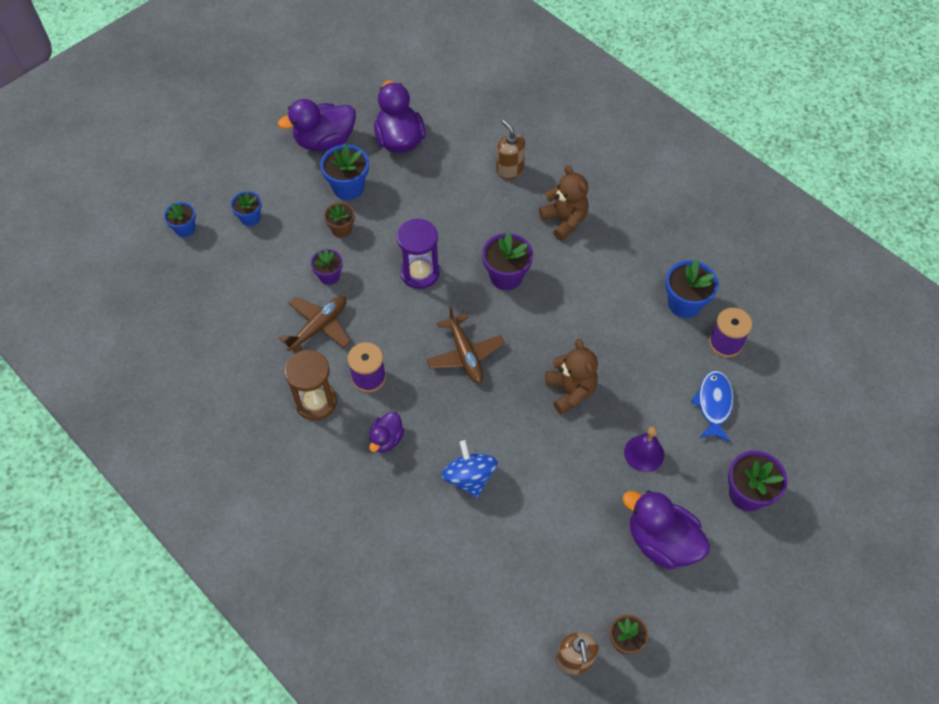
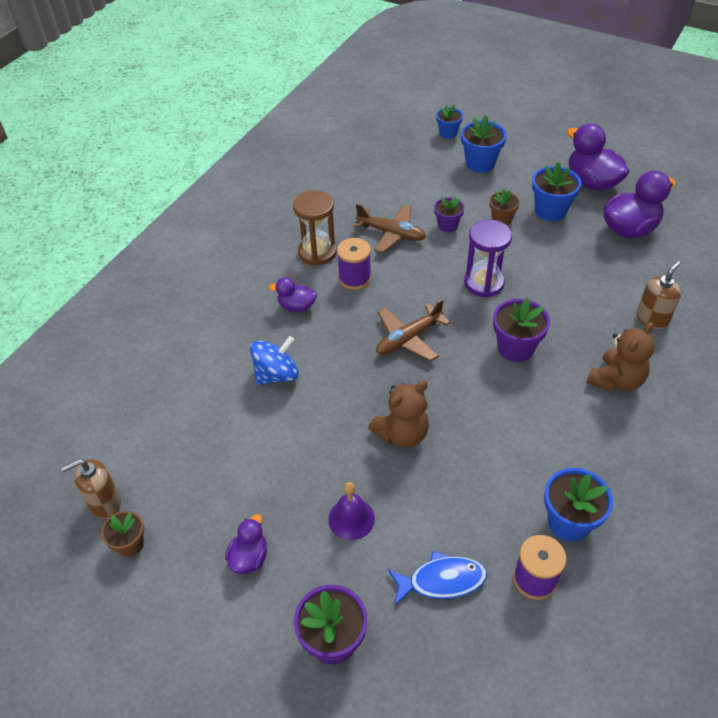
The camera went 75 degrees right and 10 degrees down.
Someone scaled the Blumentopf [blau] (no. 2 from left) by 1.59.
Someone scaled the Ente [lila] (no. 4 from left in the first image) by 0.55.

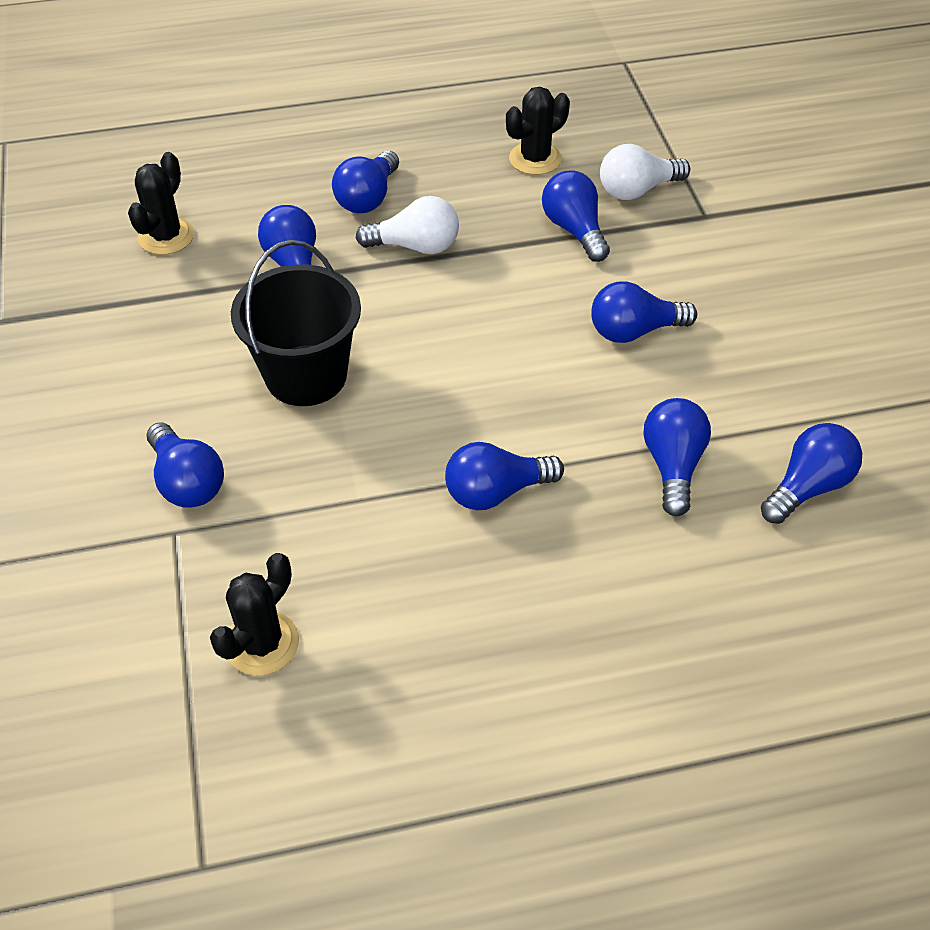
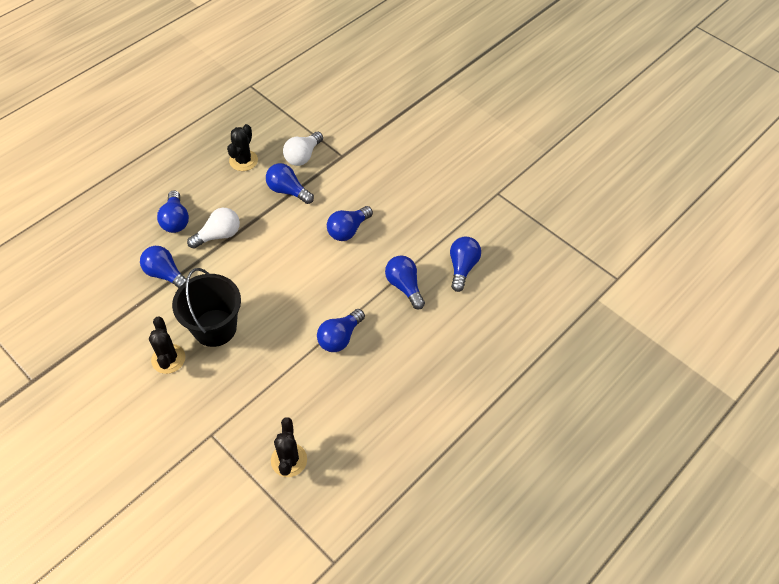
The camera went 35 degrees left and 5 degrees up.
Someone carried the Kaktus [schwarz] (no. 1 from left).
Someone took away the Glühbirne [blau] (no. 1 from left).

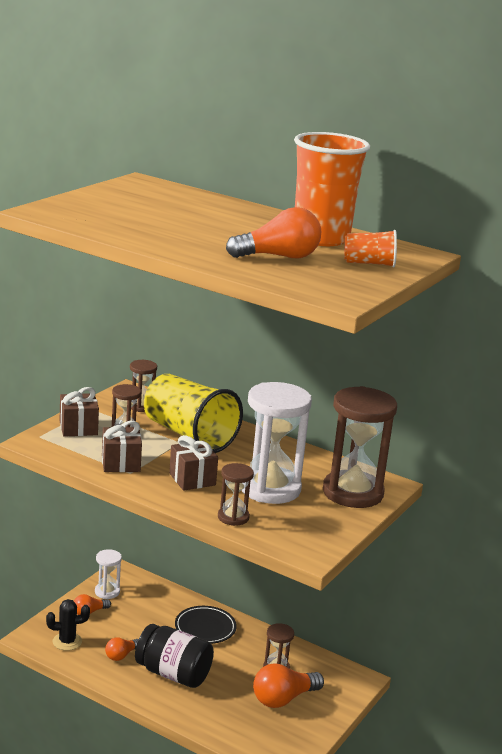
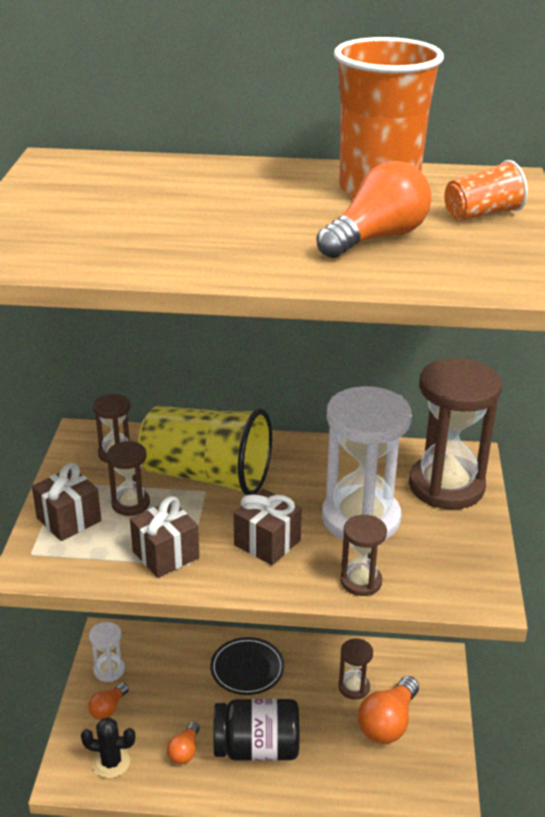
The camera went 25 degrees left and 10 degrees up.
Someone rotated the Kaktus [schwarz] by 45 degrees clockwise.

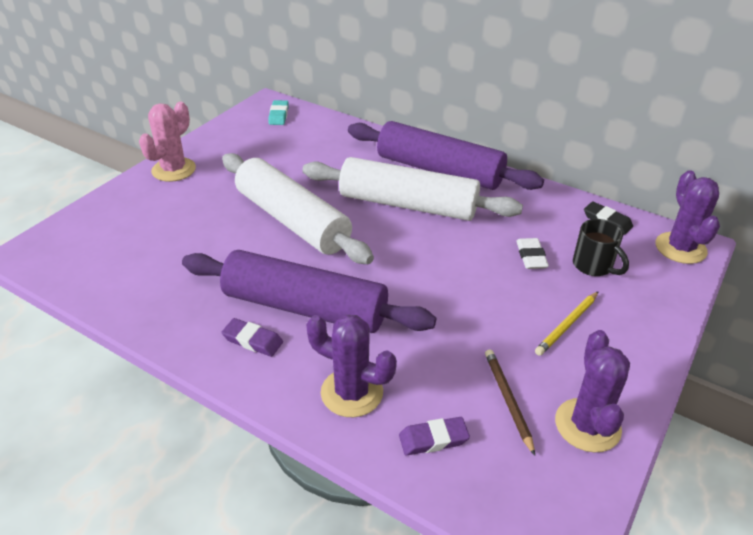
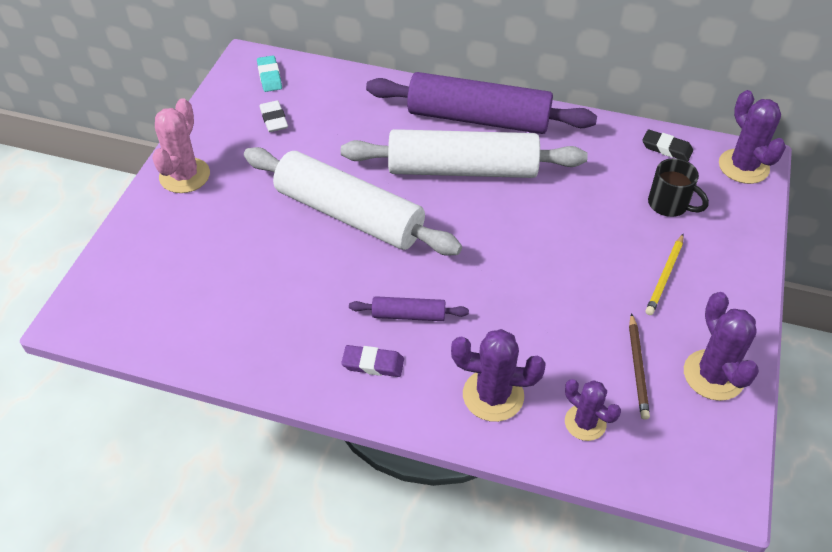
The camera went 15 degrees left and 10 degrees up.
Someone carried the Radiergummi [weiß].
Someone scaled the Nudelholz [lila] (no. 1 from left) by 0.43.
Someone rotated the Bleistift [braun] by 150 degrees counterclockwise.
Someone swapped the Radiergummi [lila] (no. 2 from left) for the Kaktus [lila] (no. 2 from left).

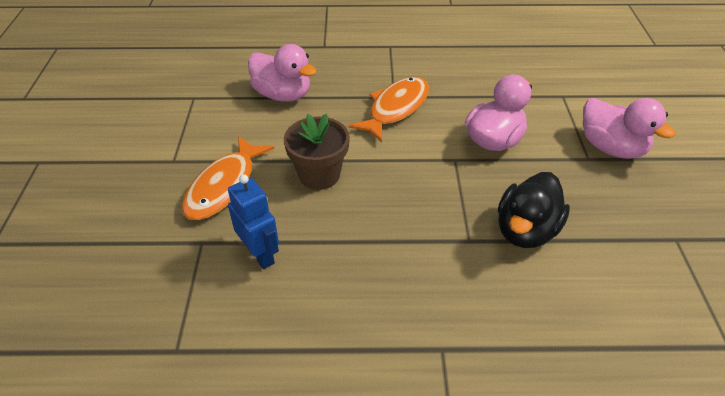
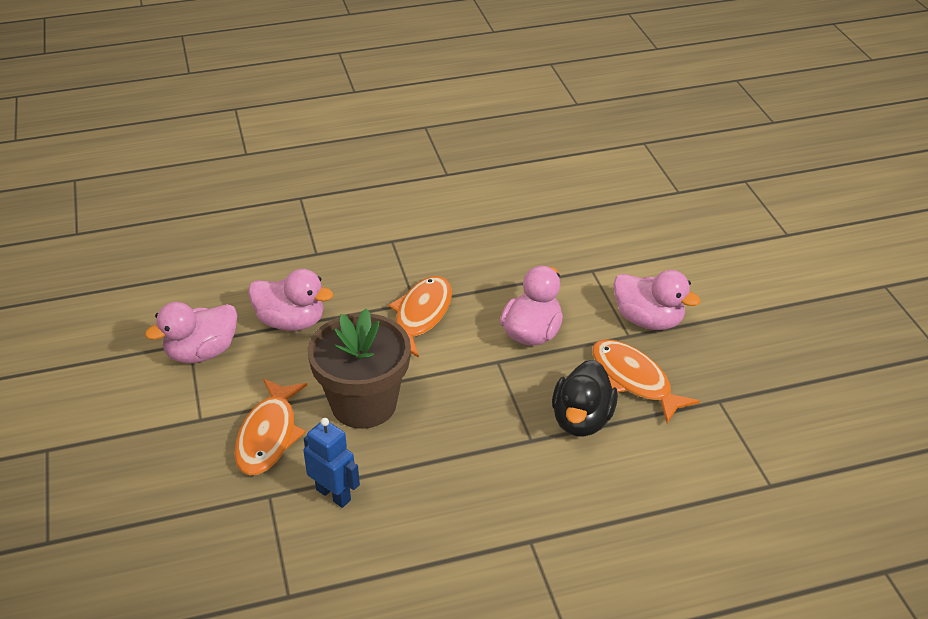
The camera went 15 degrees left and 5 degrees down.
Someone scaled the Blumentopf [braun] by 1.50.
Someone put down the Ente [rosa] (no. 1 from left).
Someone put down the Fisch [orange] (no. 3 from left).

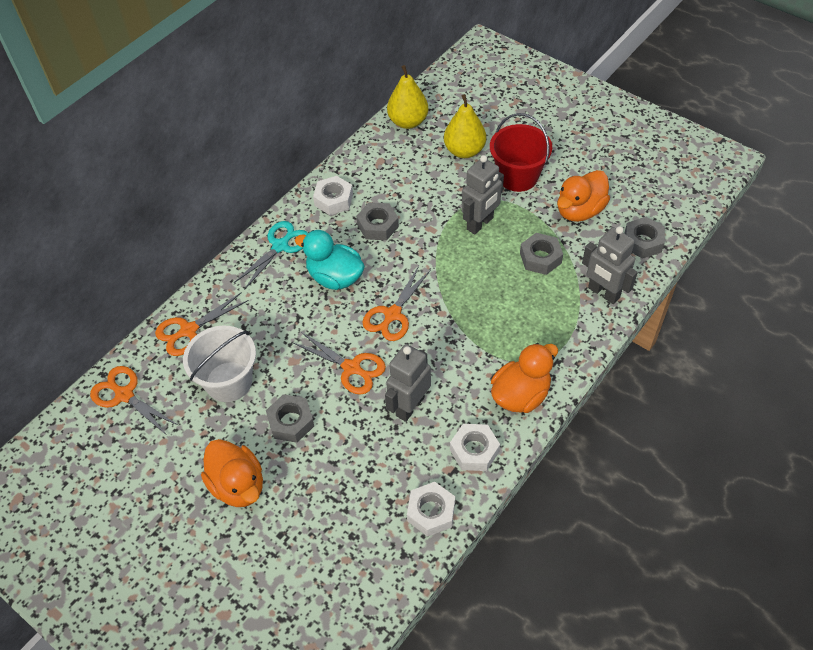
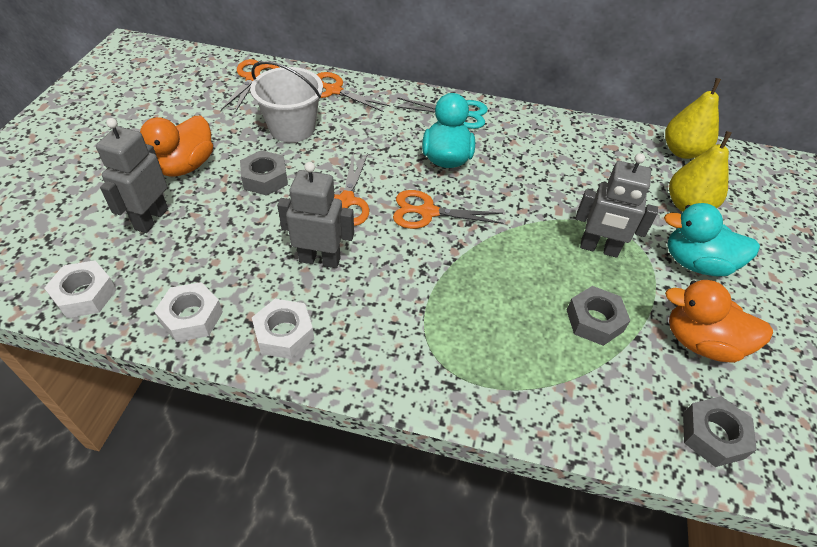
The camera went 60 degrees right and 5 degrees down.
Someone swapped the Eimer [rot] for the Ente [türkis] (no. 2 from left).
Someone carried the Sechskantmutter [weiß] (no. 1 from left).
Someone took away the Sechskantmutter [grau] (no. 2 from left).
Someone carried the Roboter [grau] (no. 3 from left in the first image).
Someone took away the Ente [orange] (no. 2 from left).

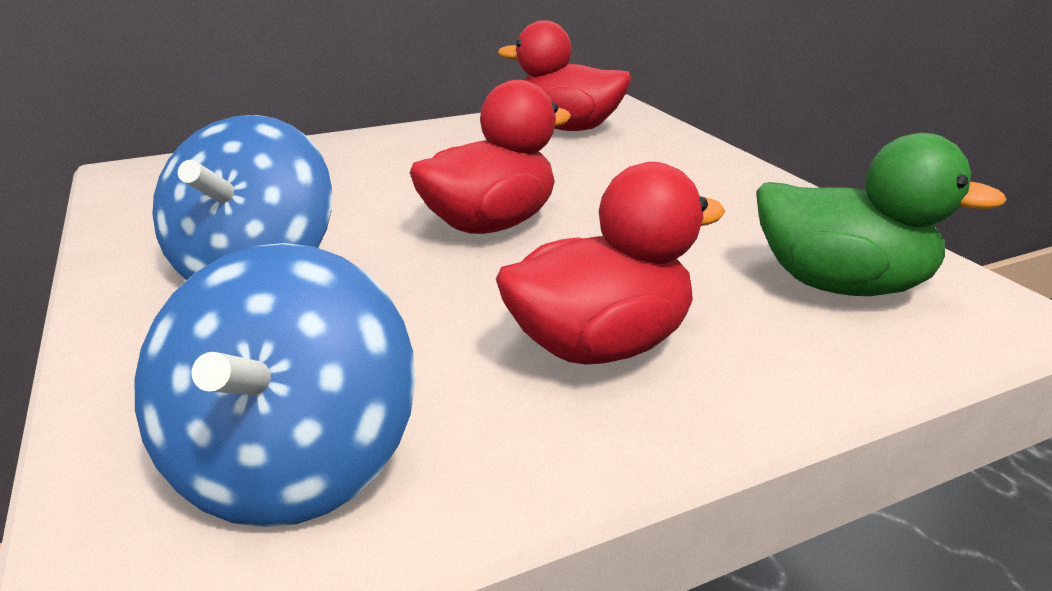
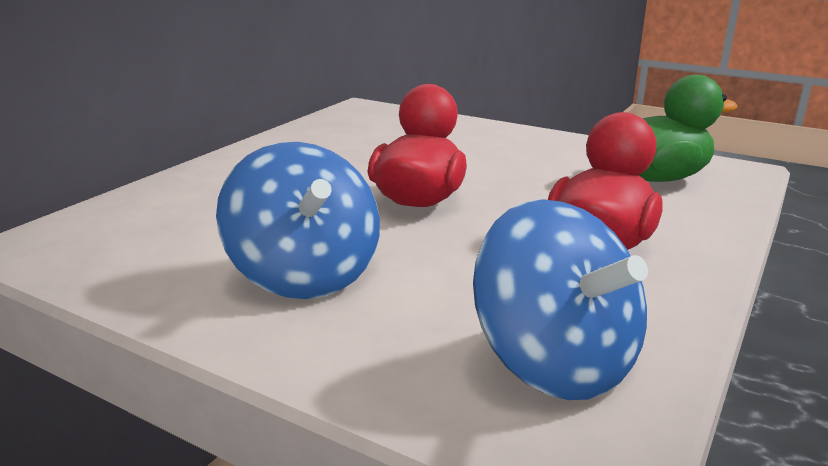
The camera went 35 degrees left and 5 degrees down.
Someone took away the Ente [rot] (no. 2 from left).

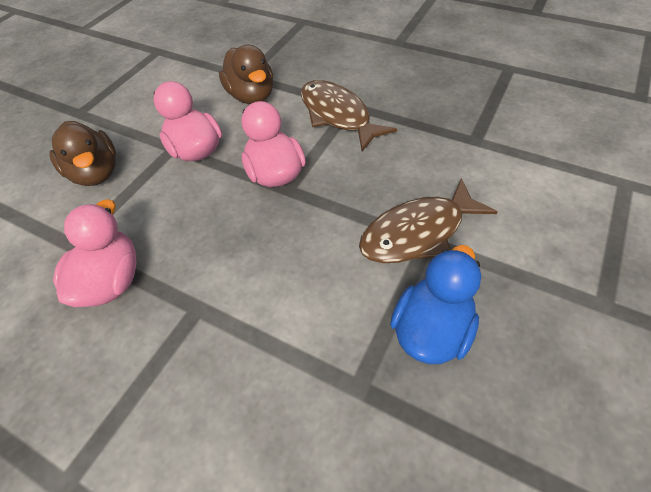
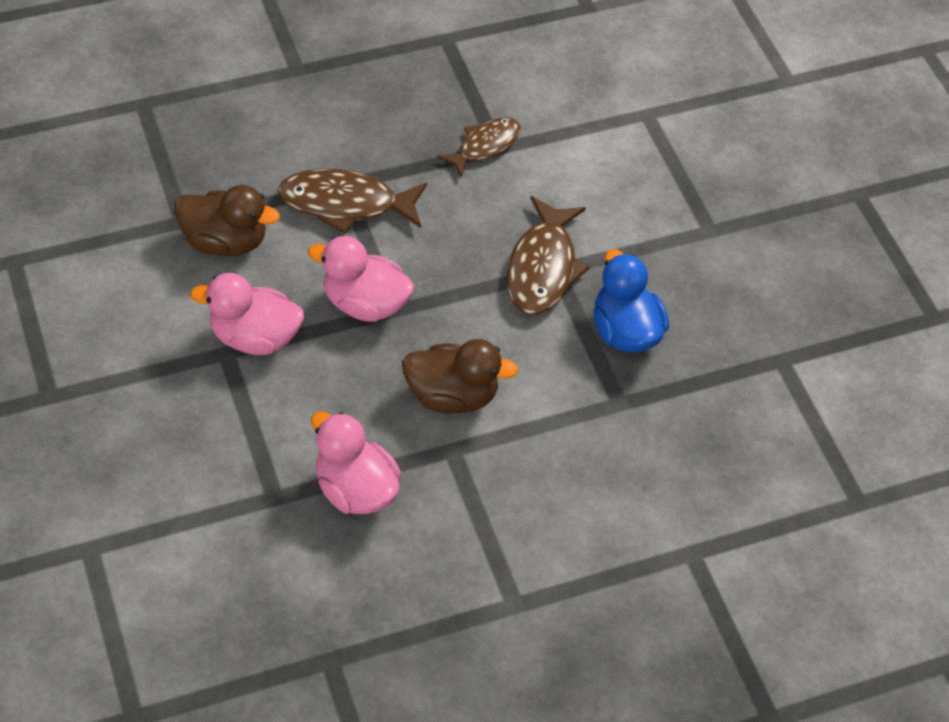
The camera went 55 degrees left and 0 degrees up.
Someone carried the Ente [braun] (no. 1 from left in the first image).
Someone put down the Fisch [braun] (no. 2 from left).

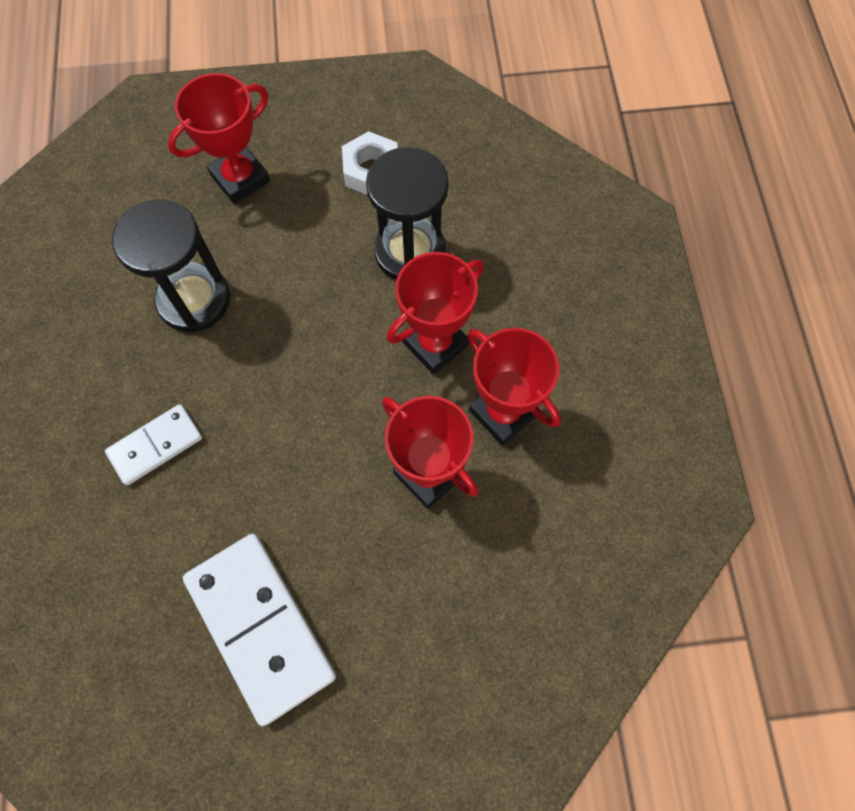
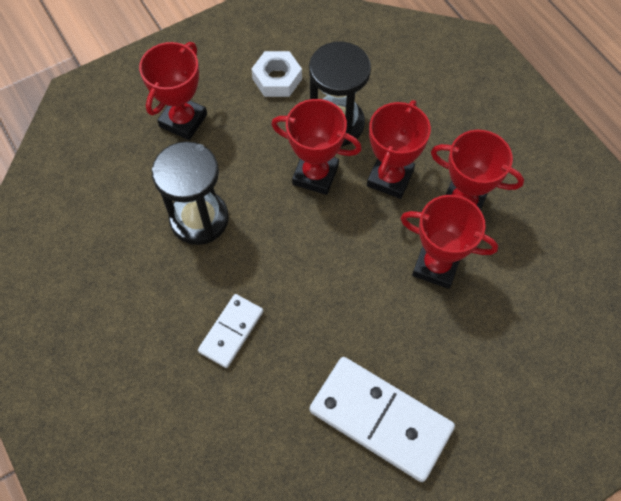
The camera went 25 degrees left and 5 degrees down.
Someone put down the Pokal [rot] (no. 2 from left).

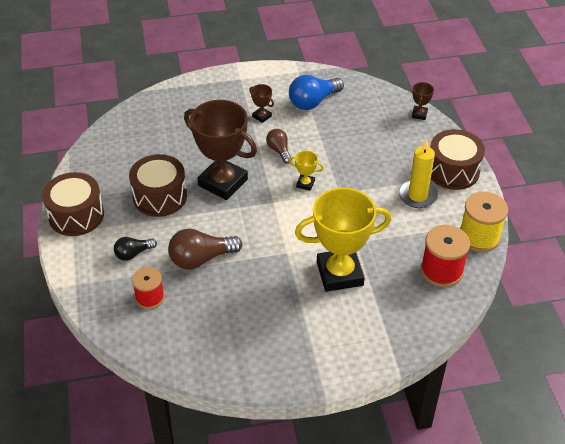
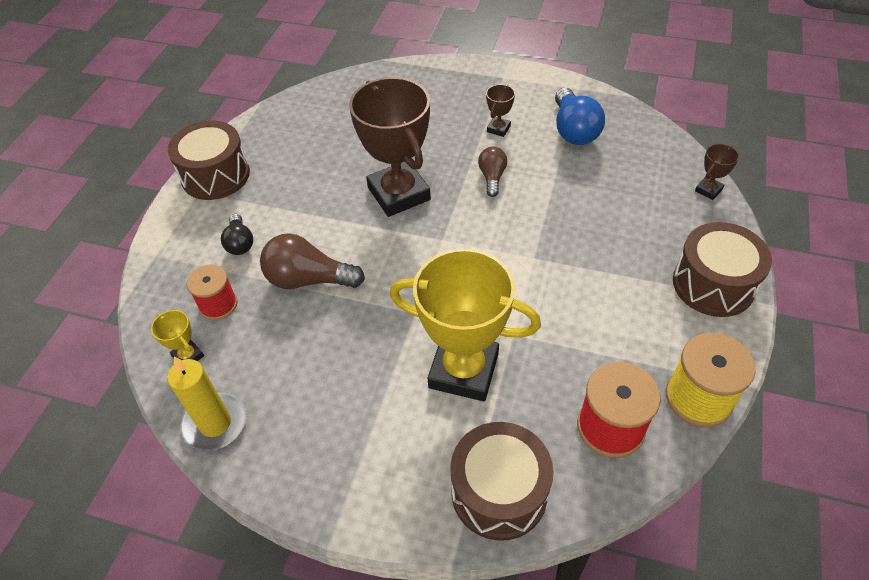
The camera went 30 degrees right and 5 degrees up.
Someone rotated the Glühbirne [blau] by 90 degrees counterclockwise.
Someone rotated the Pokal [braun] (no. 2 from left) by 45 degrees clockwise.
Someone carried the Kerze [gelb].
Someone carried the Pokal [gelb] (no. 1 from left).
Someone carried the Trommel [braun] (no. 2 from left).
Someone rotated the Glühbirne [schwarz] by 105 degrees counterclockwise.

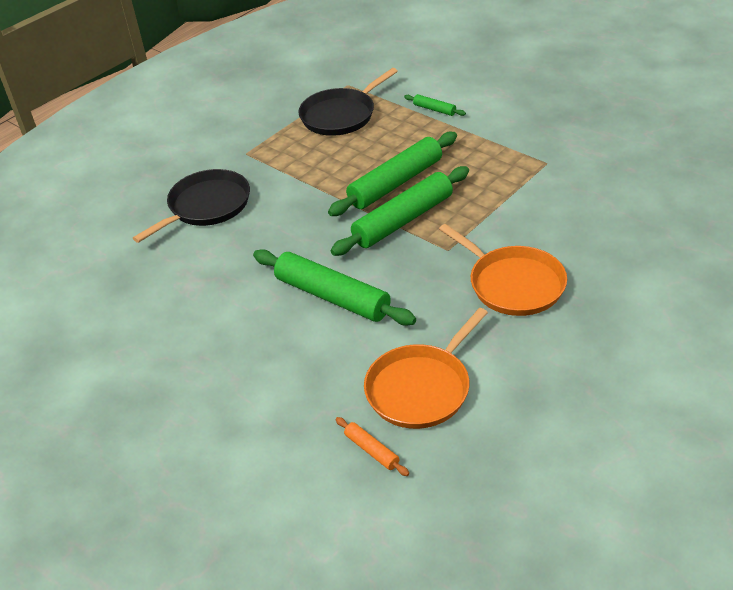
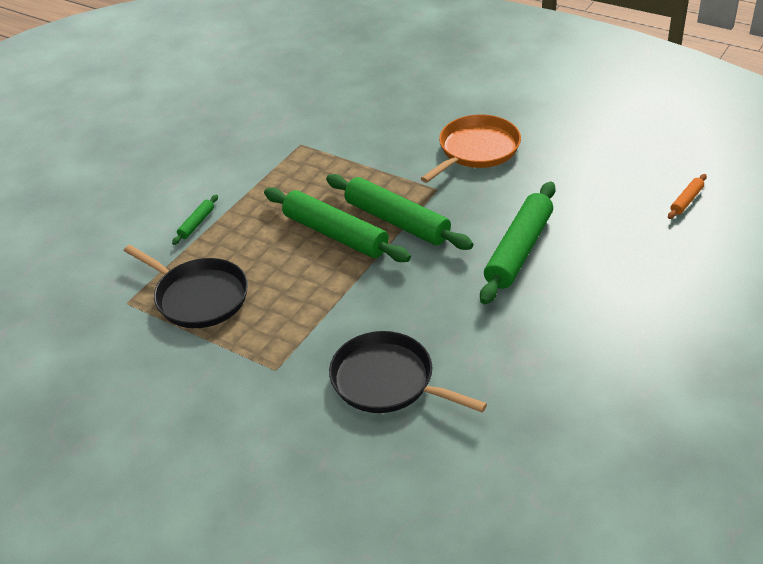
The camera went 100 degrees left and 0 degrees up.
Someone took away the Pfanne [orange] (no. 1 from left).

